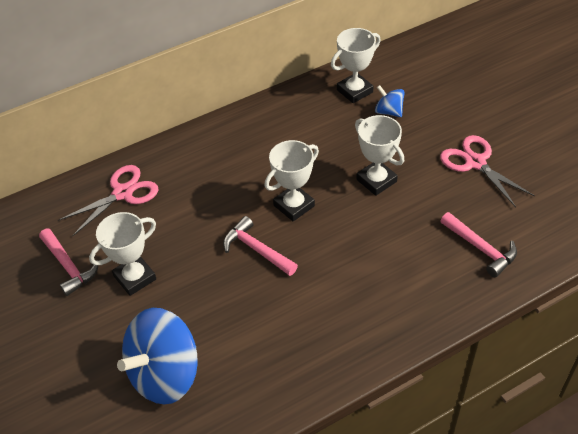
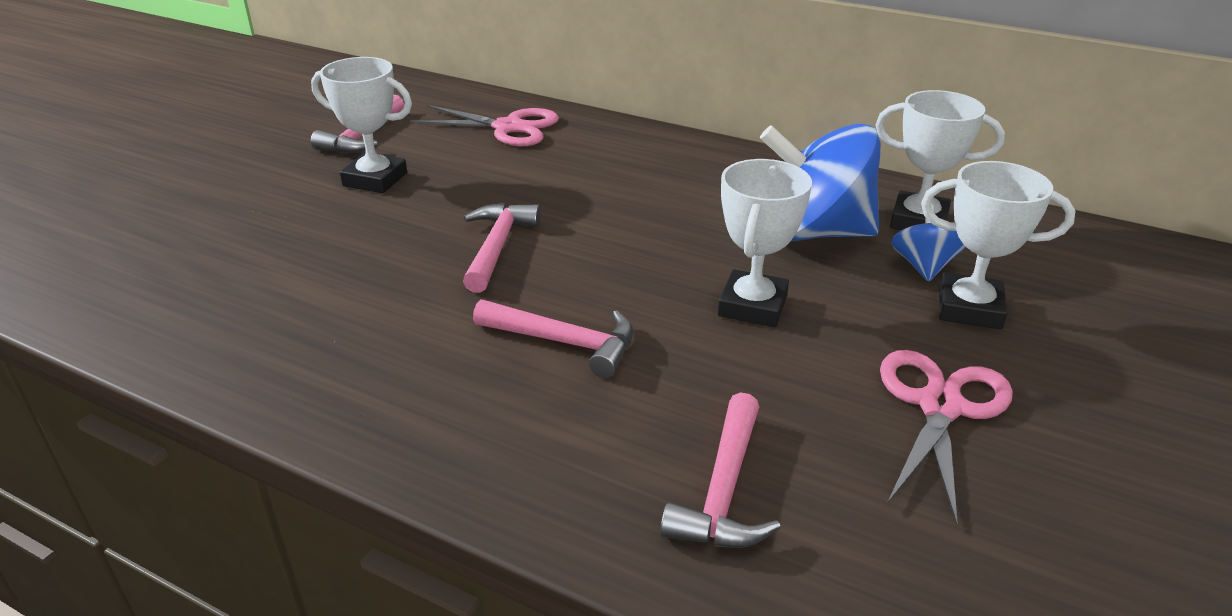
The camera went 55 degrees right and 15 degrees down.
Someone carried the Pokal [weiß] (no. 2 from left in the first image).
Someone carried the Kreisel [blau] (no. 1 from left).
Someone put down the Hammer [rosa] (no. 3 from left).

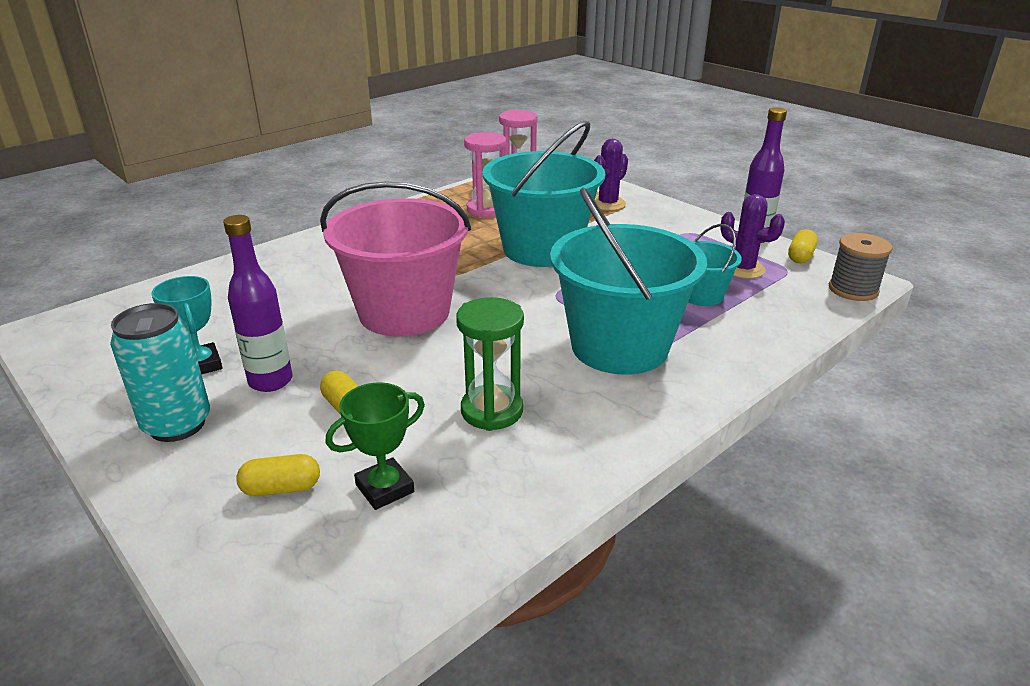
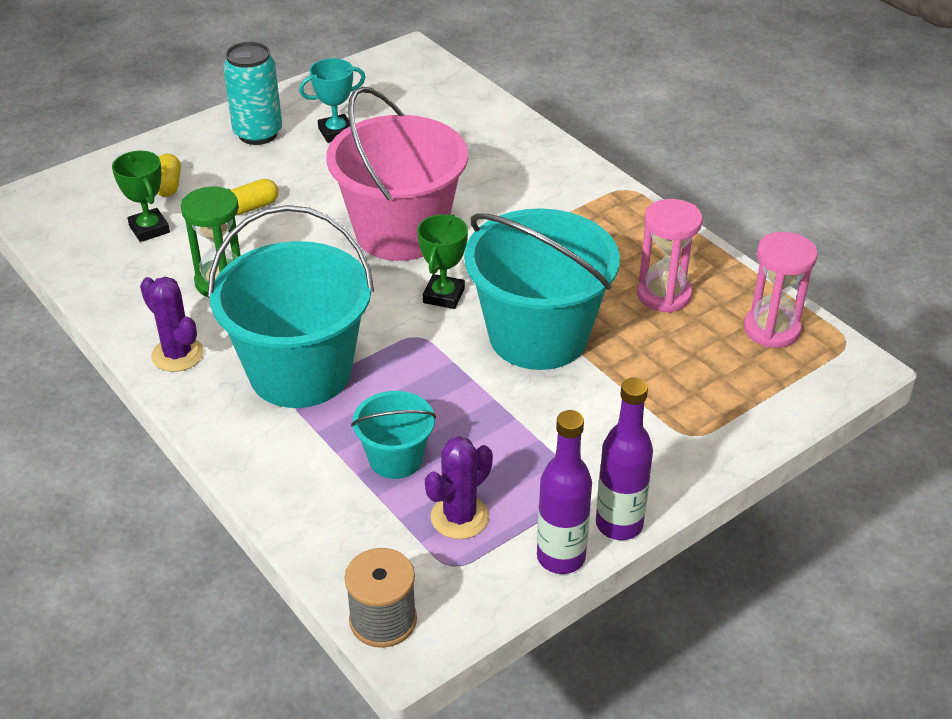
The camera went 95 degrees right and 10 degrees up.
Someone carried the Kaktus [lila] (no. 1 from left).
Someone carried the Flasche [lila] (no. 1 from left in the first image).
Someone took away the Kapsel [gelb] (no. 3 from left).
Someone put down the Pokal [grün] (no. 2 from left).

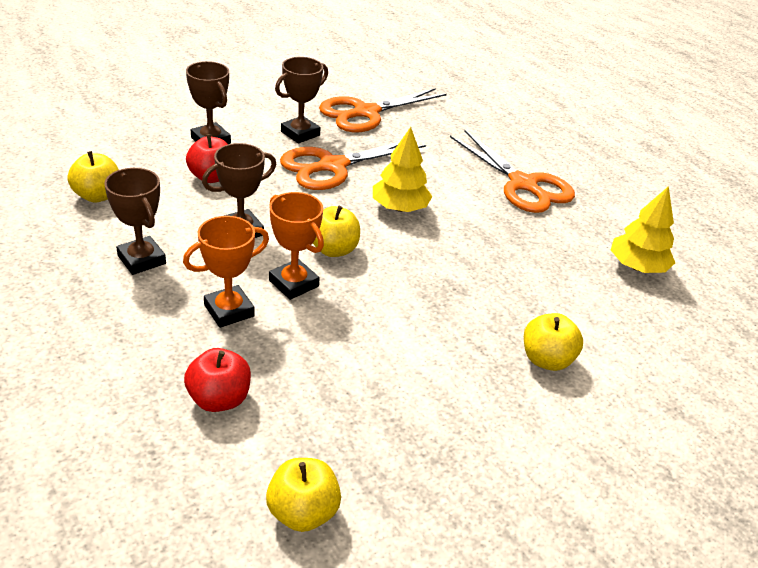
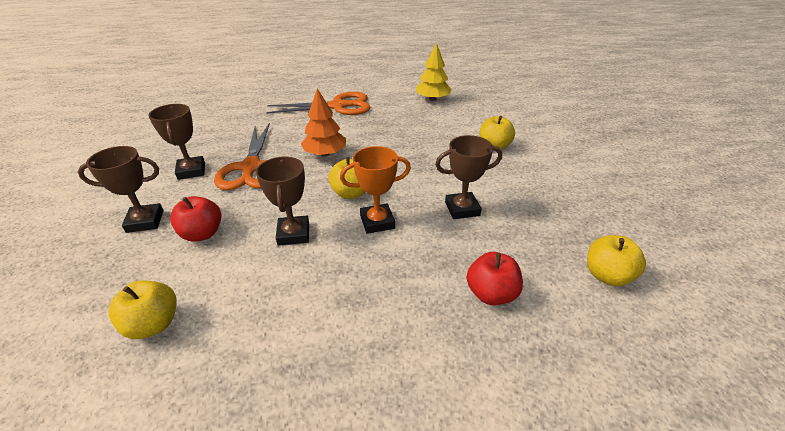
The camera went 60 degrees left and 0 degrees up.
Someone took away the Schere [orange] (no. 2 from left).
Someone repainted the Baum [gelb] (no. 1 from left), which became the Baum [orange].
Someone carried the Pokal [braun] (no. 1 from left in the first image).
Someone took away the Pokal [orange] (no. 1 from left).

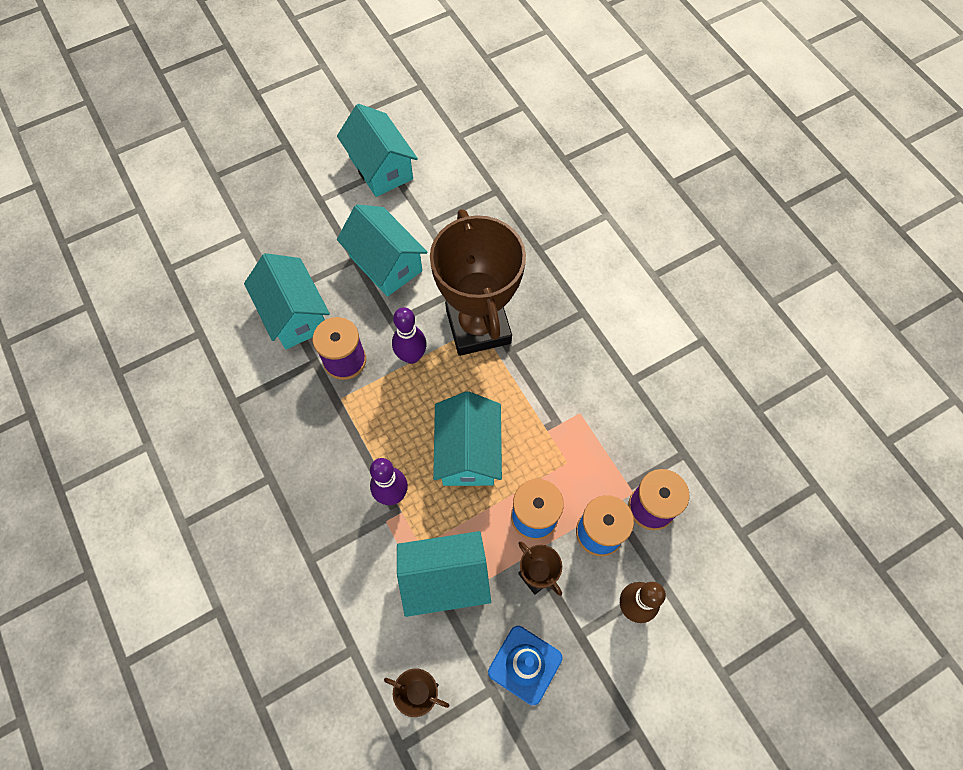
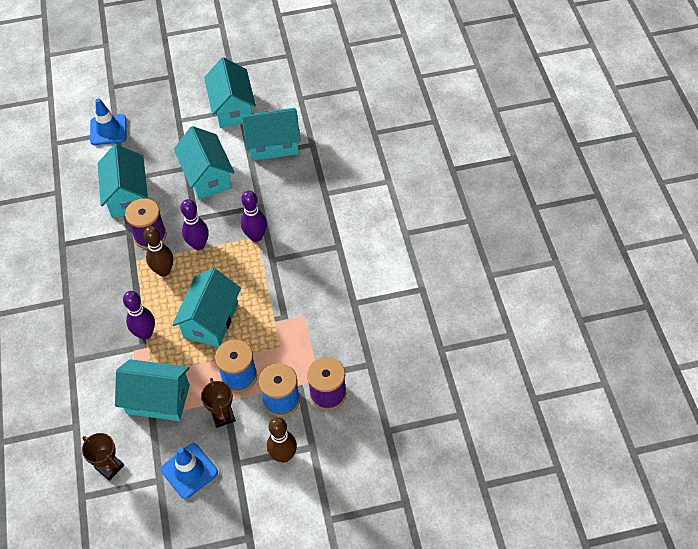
The camera went 20 degrees right and 10 degrees down.
Someone swapped the Pokal [braun] (no. 2 from left) for the Bowlingkegel [lila] (no. 3 from left).
Someone put down the Leitkegel [blau] (no. 1 from left).
Someone put down the Haus [türkis] (no. 6 from left).
Someone put down the Bowlingkegel [braun] (no. 1 from left).

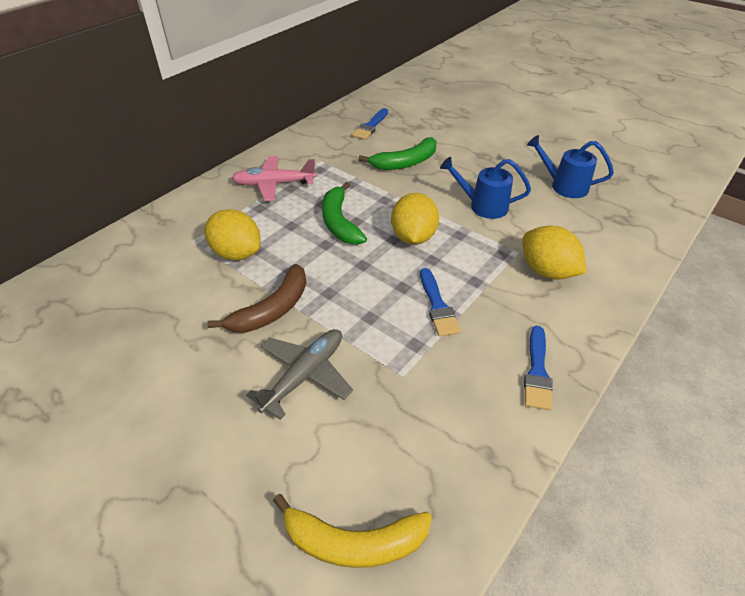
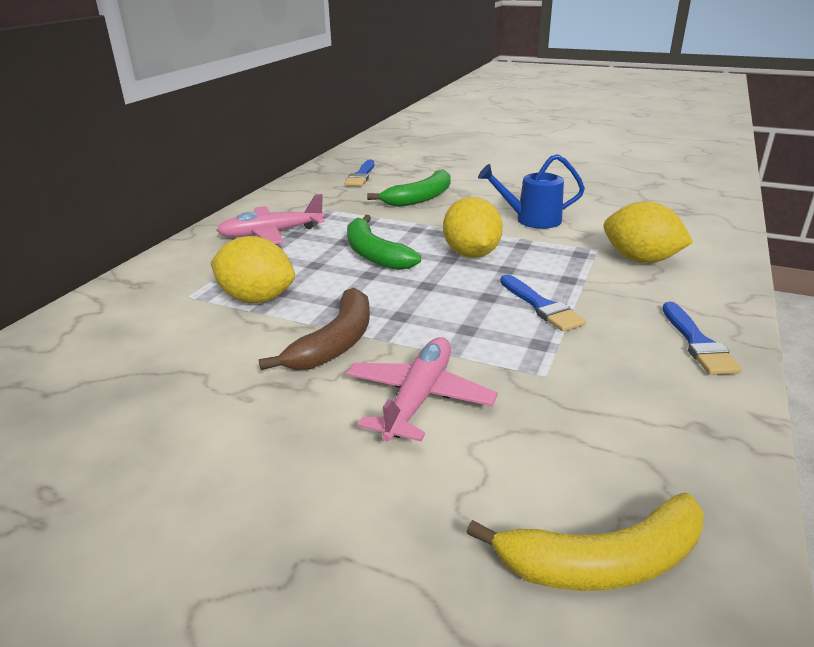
The camera went 15 degrees left and 15 degrees down.
Someone took away the Gießkanne [blau] (no. 2 from left).
Someone repainted the Flugzeug [grau], which became the Flugzeug [rosa] (no. 2 from left).

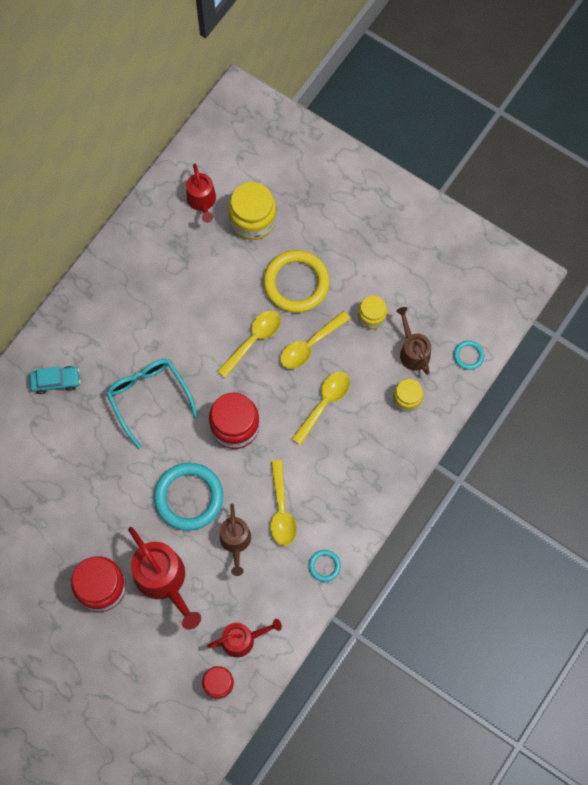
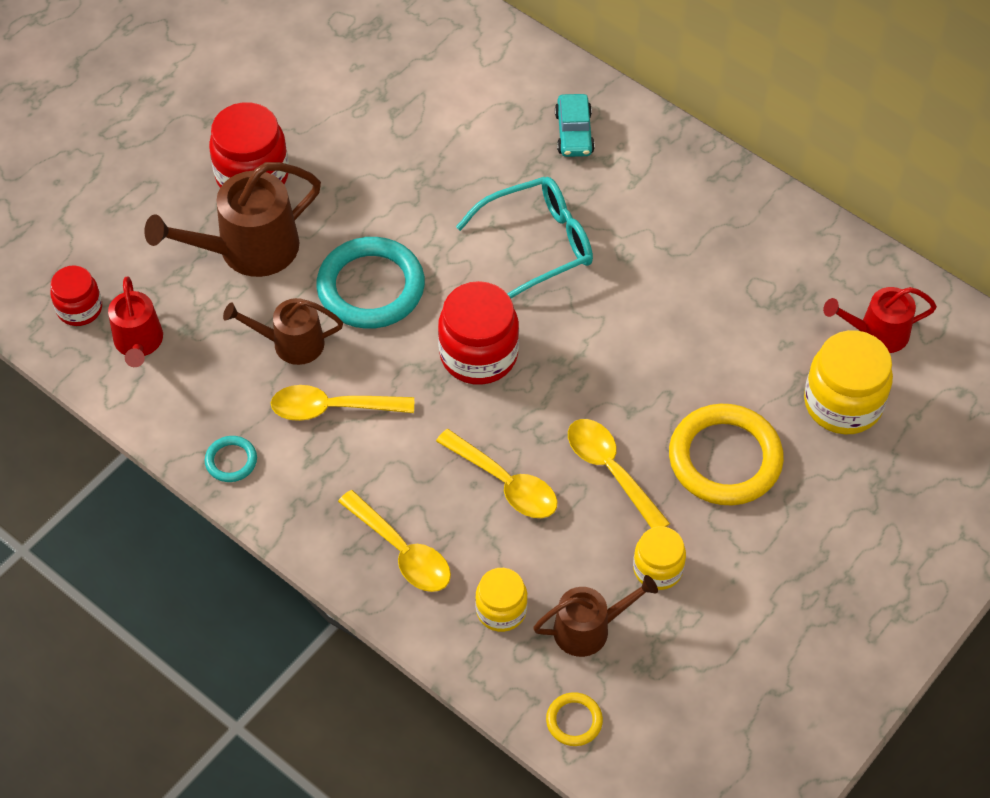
The camera went 95 degrees right and 15 degrees down.
Someone carried the Löffel [gelb] (no. 1 from left in the first image).
Someone repainted the Ring [türkis] (no. 3 from left), which became the Ring [gelb] (no. 1 from left).
Someone repainted the Gießkanne [rot] (no. 1 from left), which became the Gießkanne [braun] (no. 1 from left).

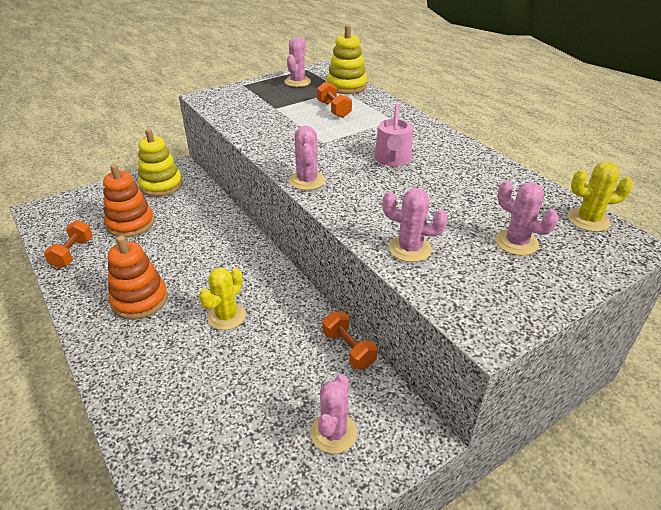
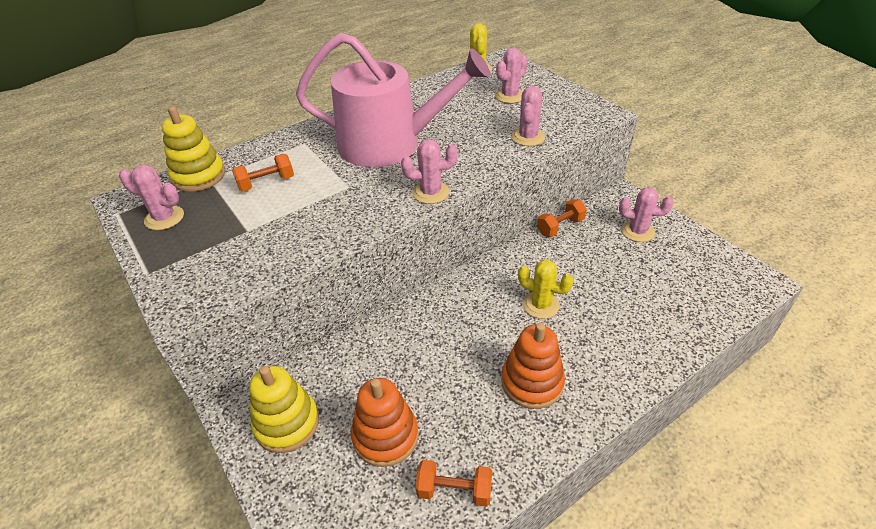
The camera went 90 degrees left and 5 degrees up.
Someone scaled the Gießkanne [rosa] by 2.19.

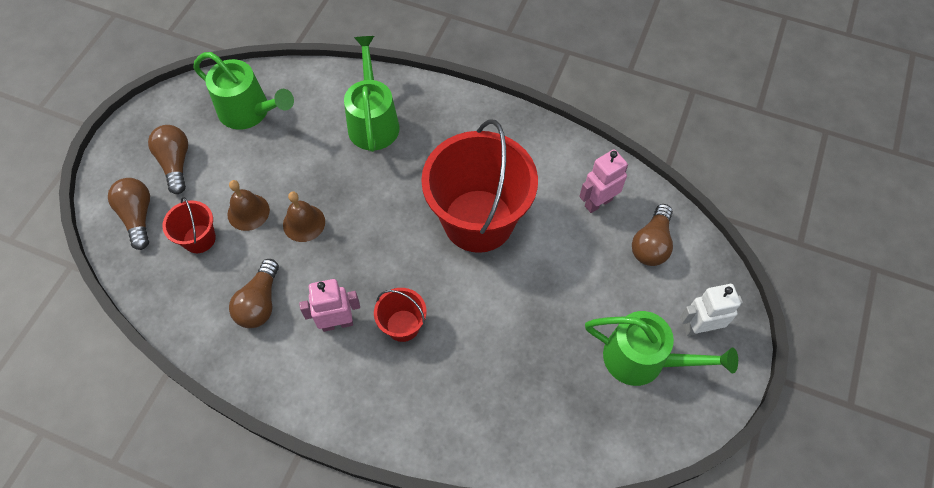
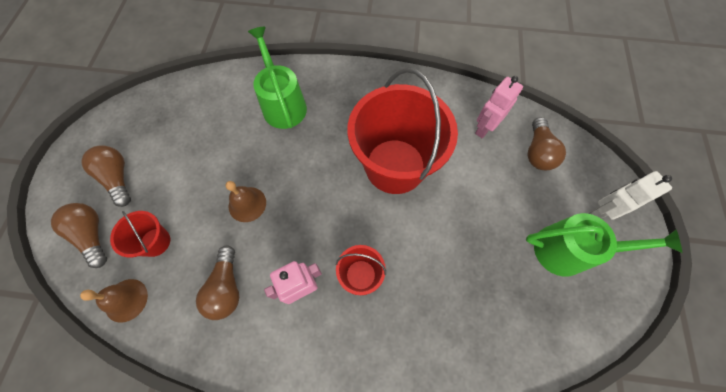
The camera went 15 degrees left and 5 degrees up.
Someone took away the Gießkanne [grün] (no. 1 from left).
Someone carried the Glocke [braun] (no. 1 from left).

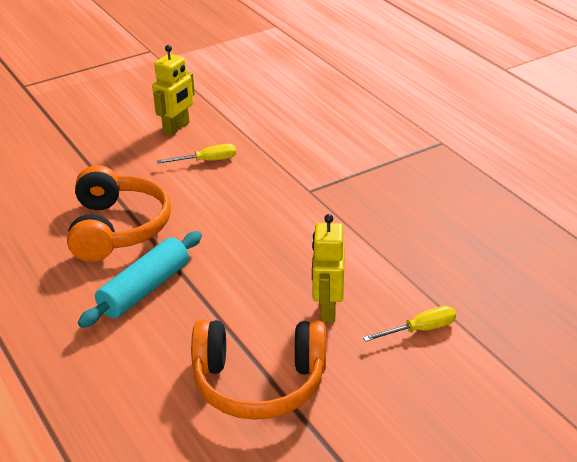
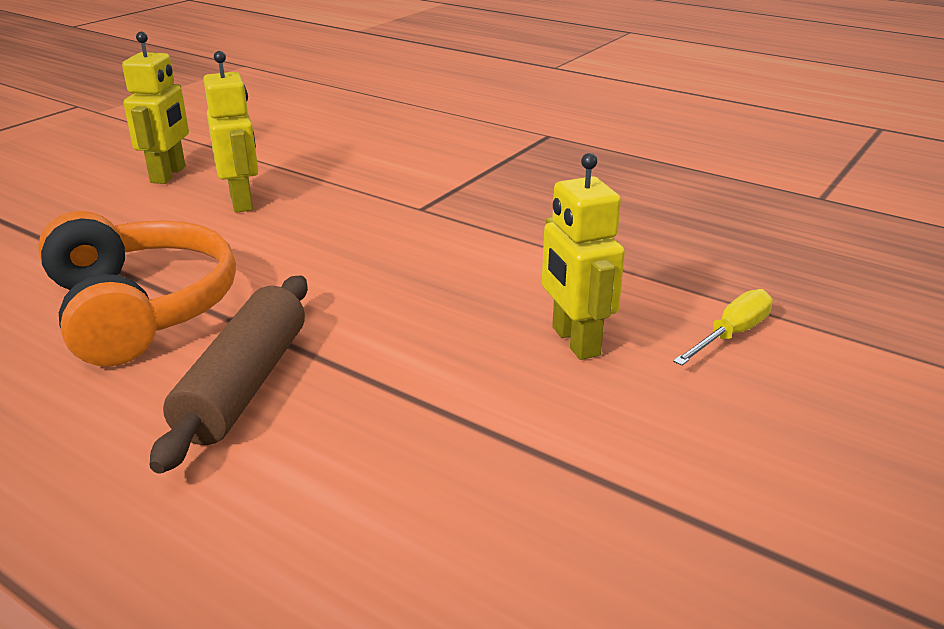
The camera went 25 degrees left and 5 degrees down.
Someone swapped the Schraubenzieher [gelb] (no. 1 from left) for the Roboter [gelb] (no. 2 from left).
Someone repainted the Nudelholz [türkis], which became the Nudelholz [braun].
Someone took away the Kopfhörer [orange] (no. 2 from left).

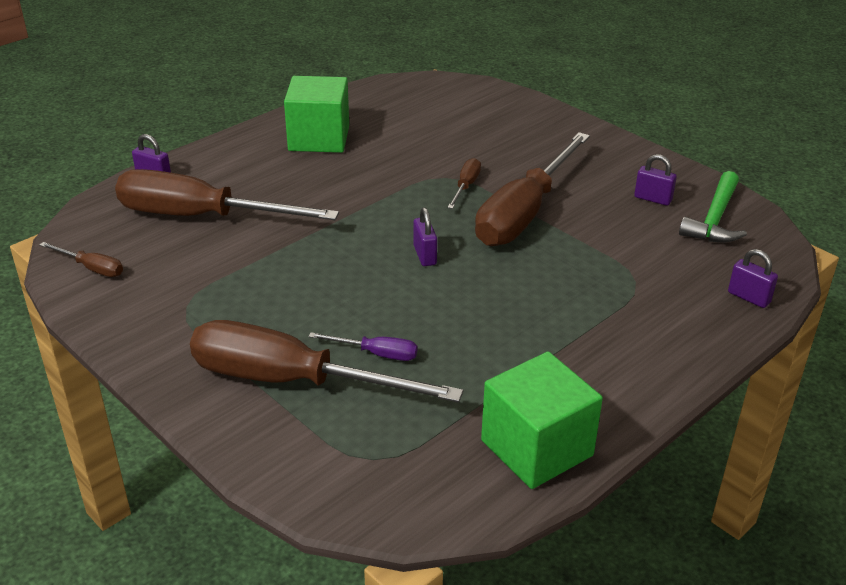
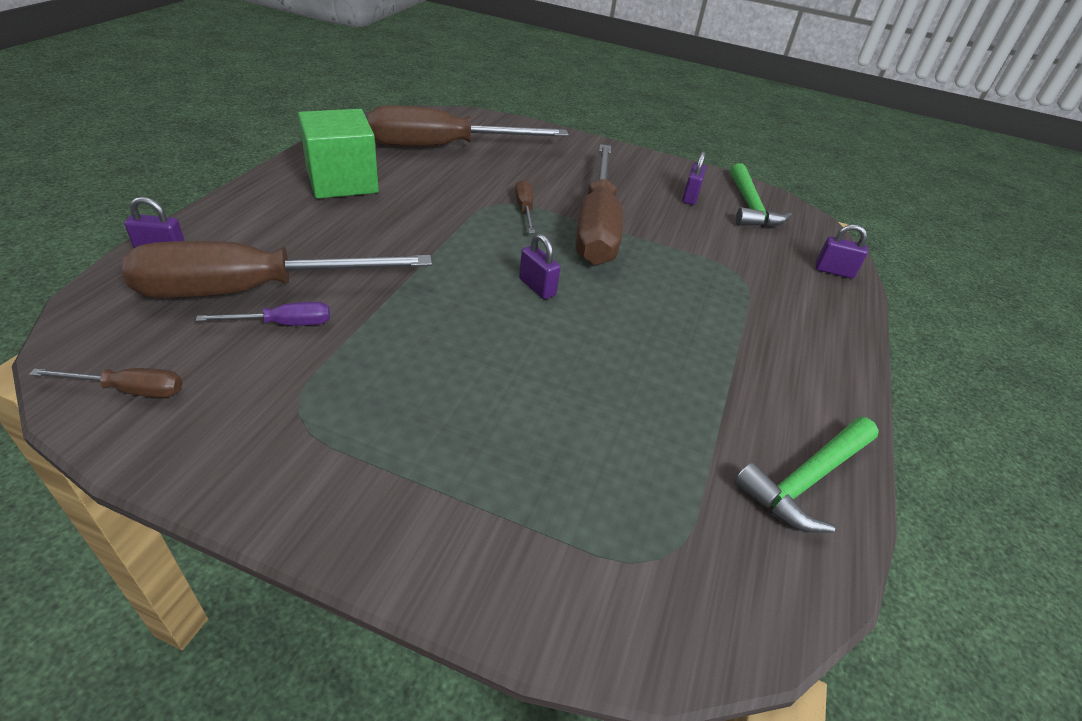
The camera went 30 degrees left and 5 degrees up.
Someone rotated the Vorhängeschloss [lila] (no. 3 from left) by 75 degrees counterclockwise.
Someone carried the Schraubenzieher [braun] (no. 3 from left).
Someone carried the Schraubenzieher [lila].
Someone swapped the Kubus [grün] (no. 2 from left) for the Hammer [grün] (no. 2 from left).

